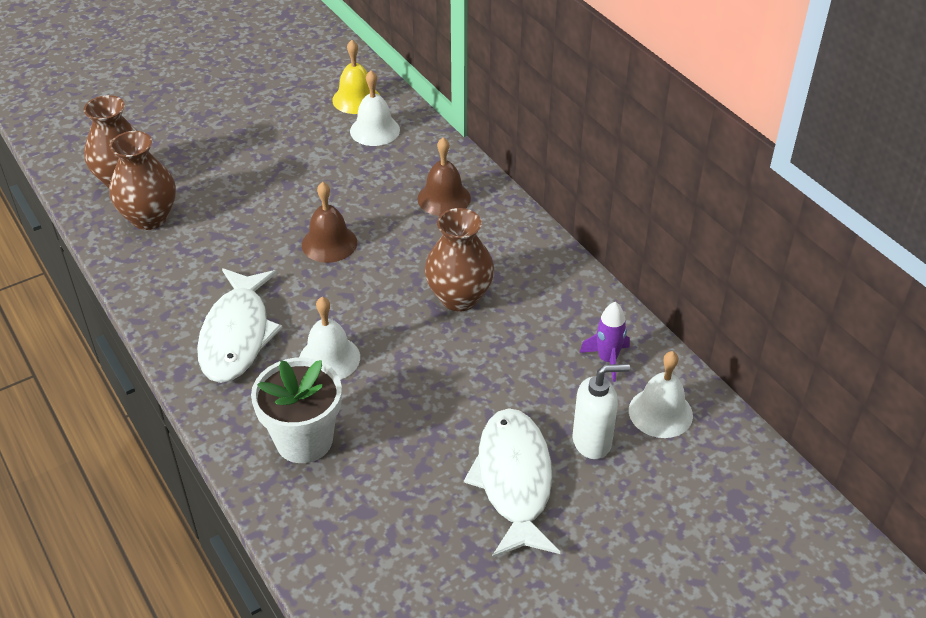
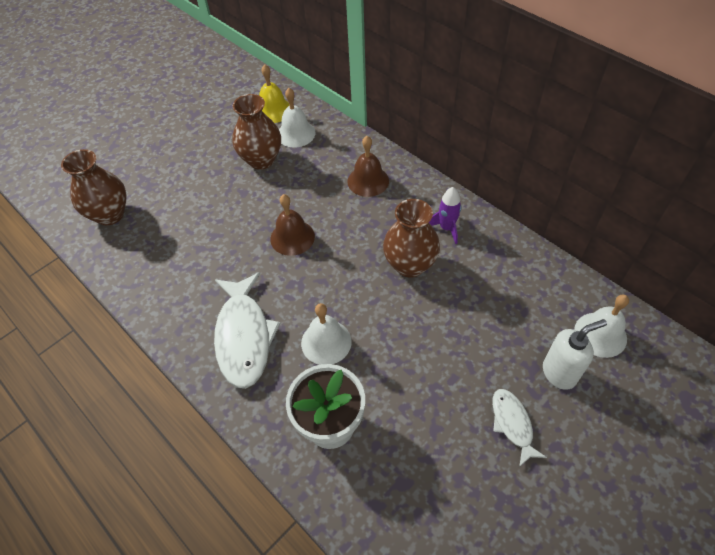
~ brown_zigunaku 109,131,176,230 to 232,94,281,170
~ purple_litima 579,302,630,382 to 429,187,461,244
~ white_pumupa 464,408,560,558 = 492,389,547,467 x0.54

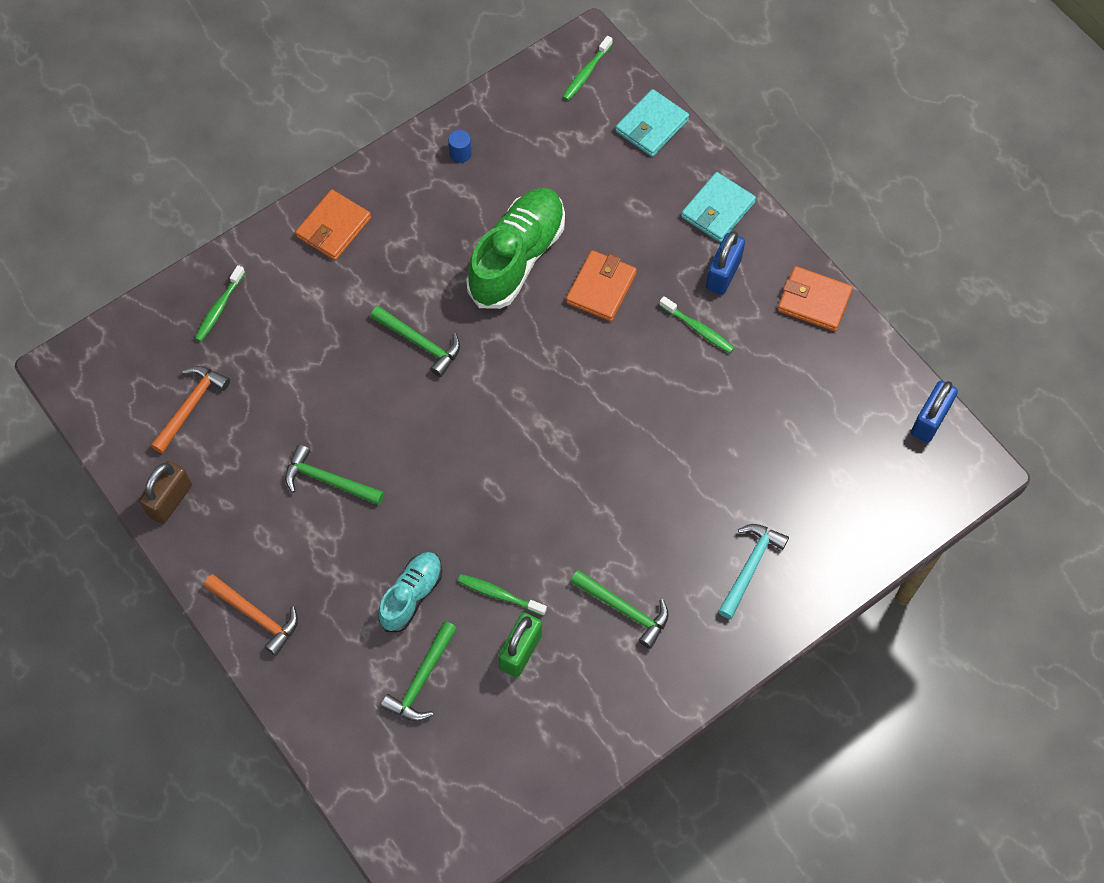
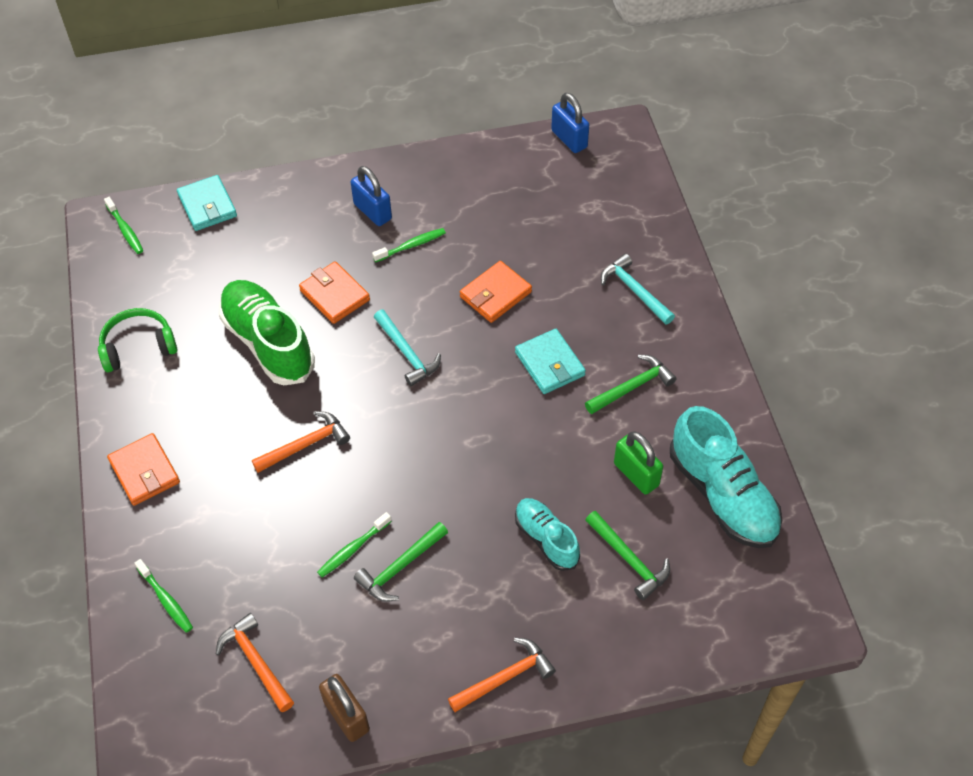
+ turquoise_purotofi 374,310,441,386
+ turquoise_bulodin 670,406,782,548
~ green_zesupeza 458,574,547,616 to 317,512,392,577
~ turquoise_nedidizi 681,172,756,242 to 515,329,586,394
~ orange_nedidizi 778,266,853,331 to 460,261,532,323
~ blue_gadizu 448,130,472,163 to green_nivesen 98,308,177,372
~ green_purotofi 371,306,460,377 to orange_purotofi 252,411,350,473

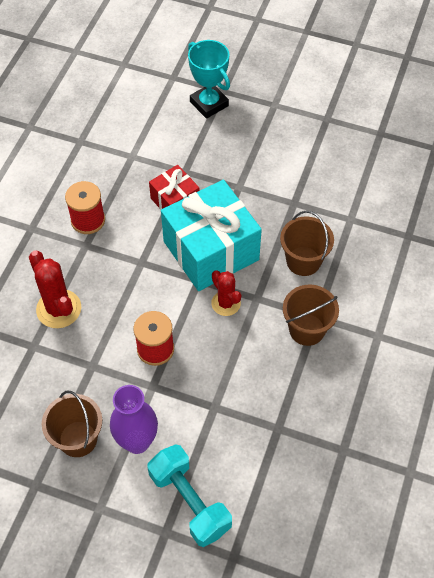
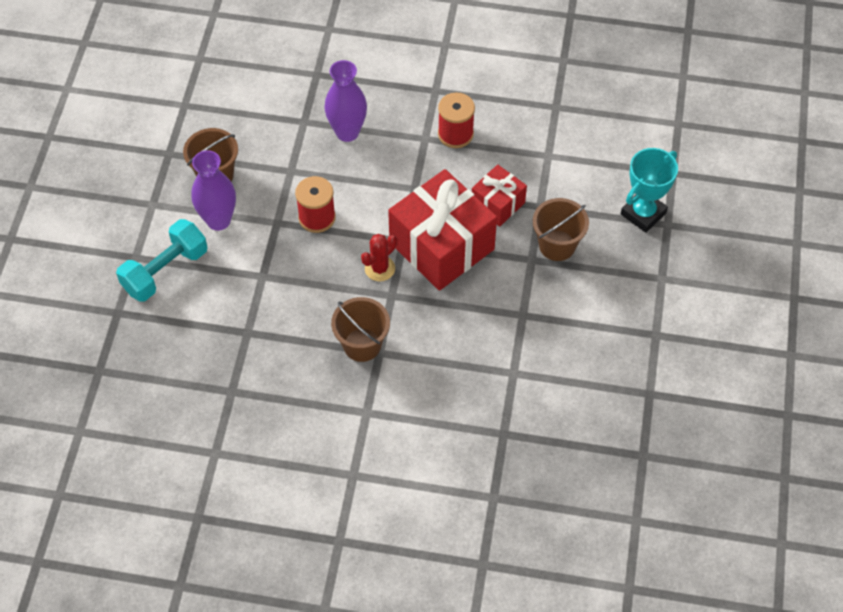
~ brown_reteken 280,210,334,276 to 533,198,589,261
~ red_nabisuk 29,251,81,328 to purple_zigunaku 324,60,367,142
~ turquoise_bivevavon 161,180,262,291 to red_bivevavon 388,169,497,291

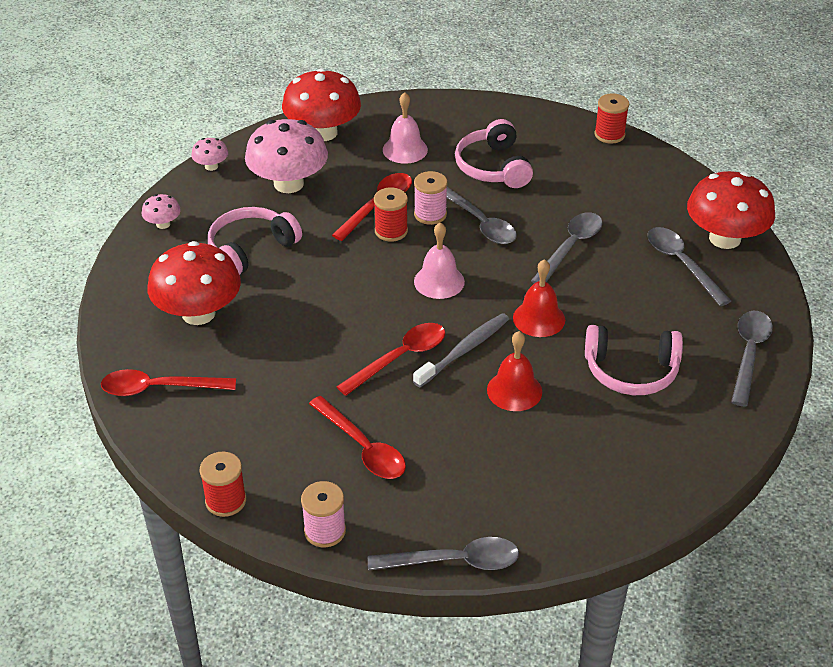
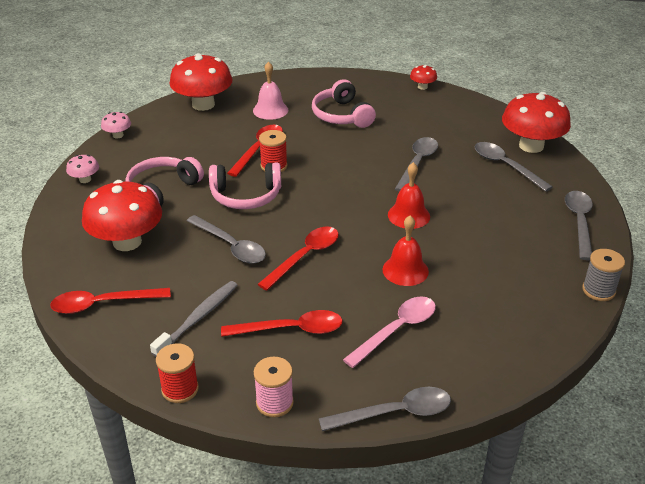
- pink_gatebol 245,119,328,193
- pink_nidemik 414,171,448,225
- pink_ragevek 414,222,465,299
+ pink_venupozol 343,296,436,368
+ grey_nidemik 582,249,625,301
~ grey_zesupeza 413,313,509,387 to 150,281,238,357
~ grey_venupozol 447,187,517,244 to 187,215,266,264
~ pink_nivesen 585,325,683,395 to 209,162,281,209
~ red_nidemik 595,93,629,144 to red_gatebol 410,65,437,90
~ red_venupozol 309,396,406,479 = 221,310,343,337 45 degrees counterclockwise

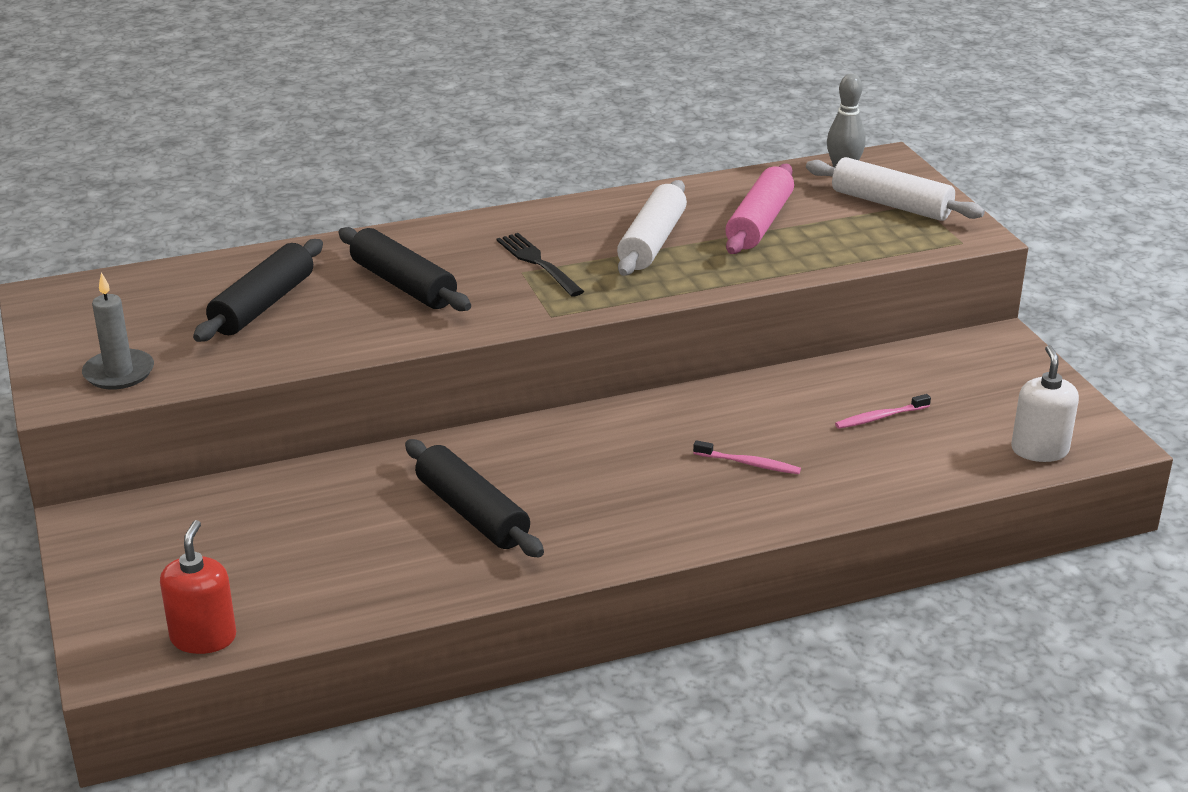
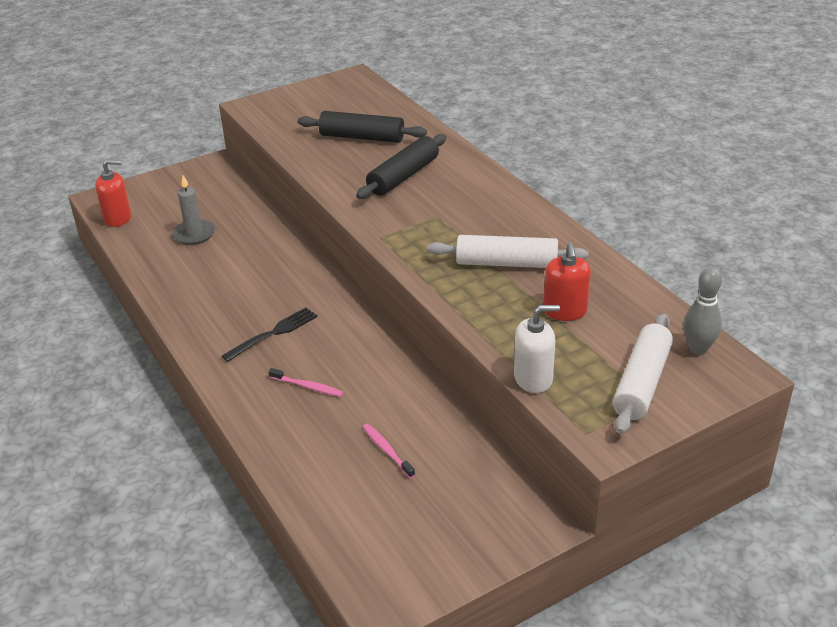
- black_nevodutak 405,439,544,557
~ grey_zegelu 82,272,154,390 to 172,175,215,245
~ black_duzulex 497,233,584,297 to 222,307,318,362
~ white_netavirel 1011,345,1079,462 to 514,305,560,393
~ pink_nevodutak 725,164,794,254 to red_netavirel 543,243,591,321
~ pink_zesupeza 693,440,801,474 = 269,368,344,397 75 degrees counterclockwise

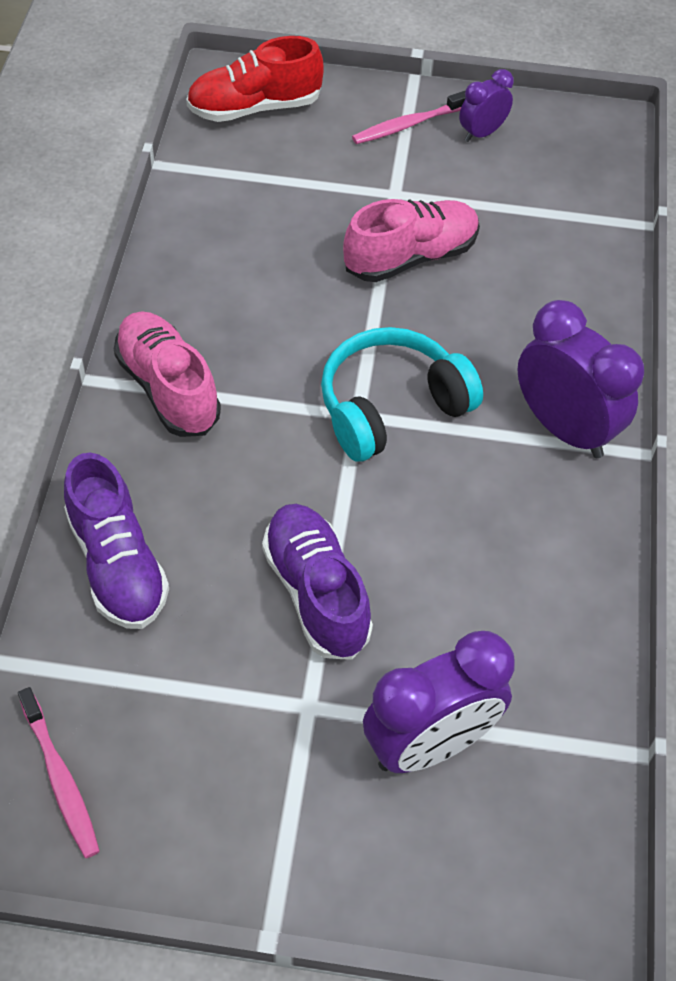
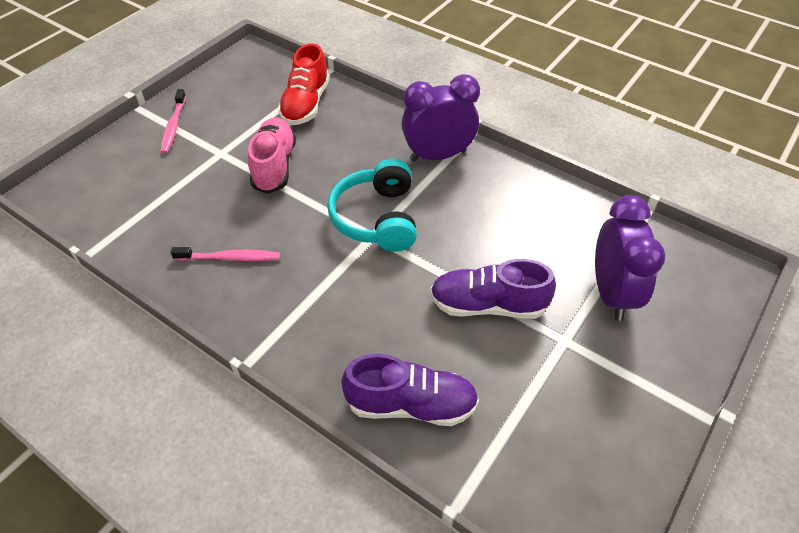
- pink_bulodin 114,311,221,437
- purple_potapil 459,69,514,142
~ pink_zesupeza 18,687,100,858 to 171,247,280,261
~ red_bulodin 186,36,324,122 to 278,43,330,125

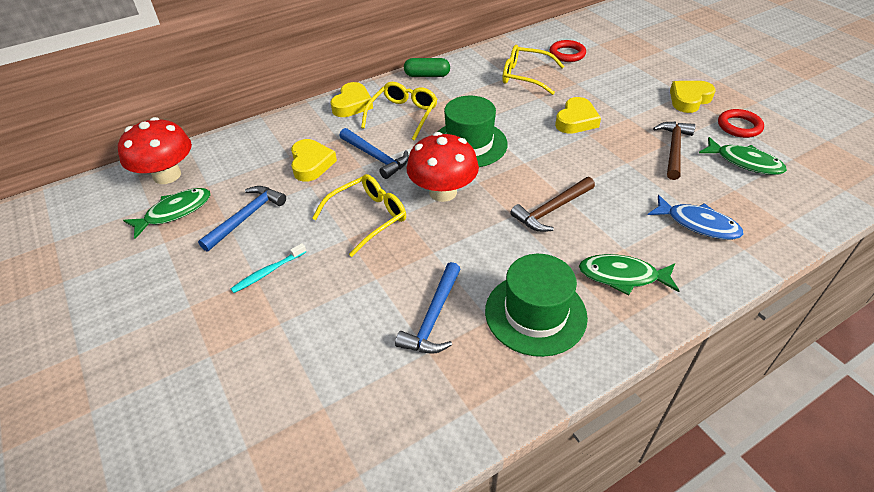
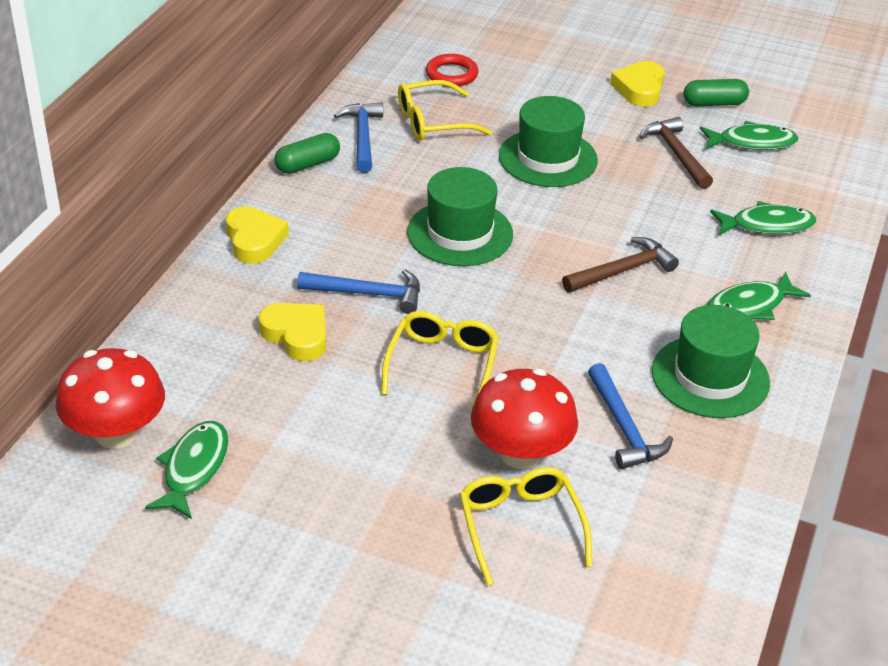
- turquoise_zesupeza 230,243,306,293
~ blue_purotofi 198,186,286,251 to 334,102,383,173
~ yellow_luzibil 361,82,437,141 to 460,467,592,586
~ red_gatebol 406,132,479,202 to 471,369,578,469
~ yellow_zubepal 555,97,601,134 to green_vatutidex 499,96,598,187
~ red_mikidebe 718,109,764,138 to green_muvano 683,79,749,106
~ blue_pumupa 648,195,744,240 to green_pumupa 710,201,816,235
~ brown_purotofi 510,177,595,232 = 562,237,679,292 135 degrees counterclockwise

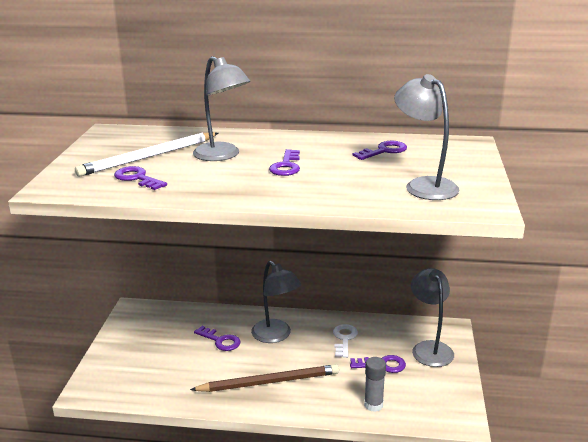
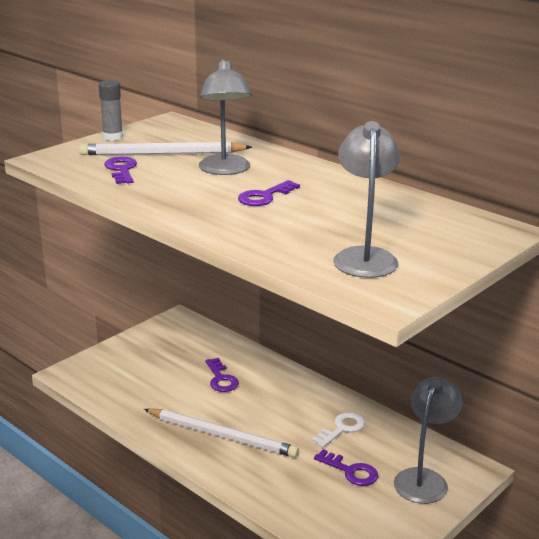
- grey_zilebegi 251,261,302,343
- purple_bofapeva 353,141,407,160
~ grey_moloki 364,357,386,412 to 99,80,123,141
~ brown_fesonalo 190,364,339,392 to white_fesonalo 144,408,299,458

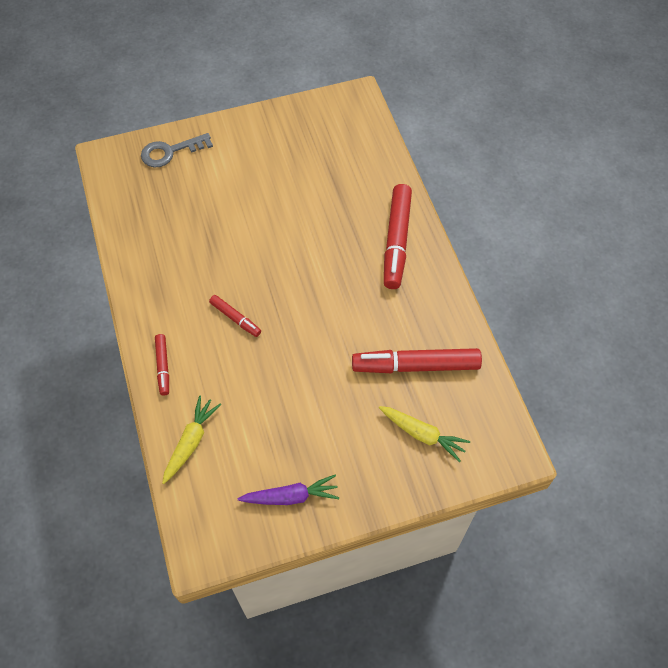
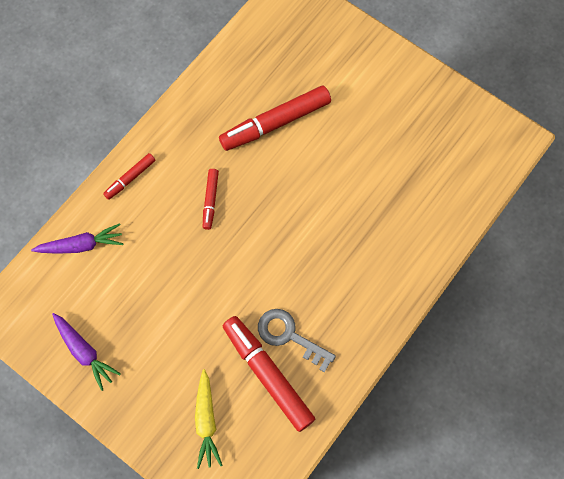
~ grey_bofapeva 141,133,213,168 to 258,309,336,372
~ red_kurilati 384,184,412,289 to 219,86,331,151
~ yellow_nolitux 162,395,221,484 to purple_nolitux 31,223,124,254

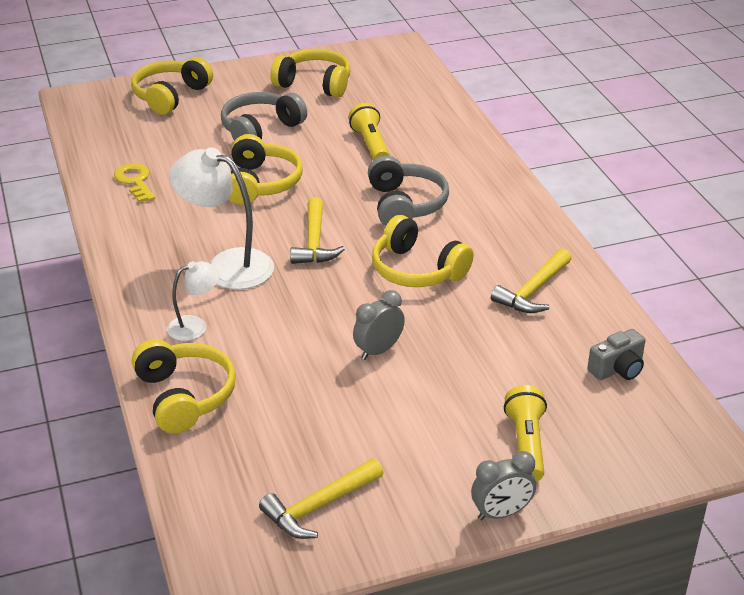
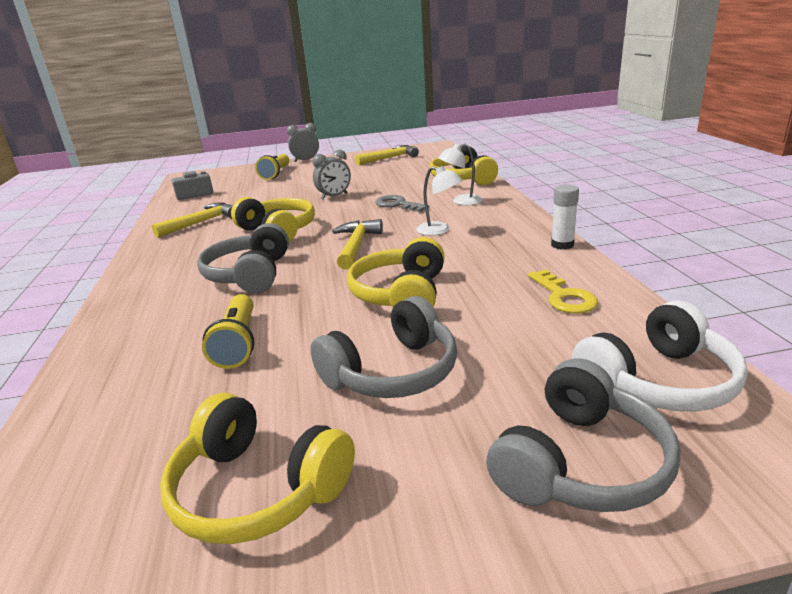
+ grey_bofapeva 375,195,429,212
+ white_moloki 551,184,579,250
+ white_nivesen 572,300,748,412
~ yellow_nivesen 131,57,213,115 to grey_nivesen 486,358,681,512
~ white_zilebegi 169,147,274,290 = 416,166,463,235 x0.55

